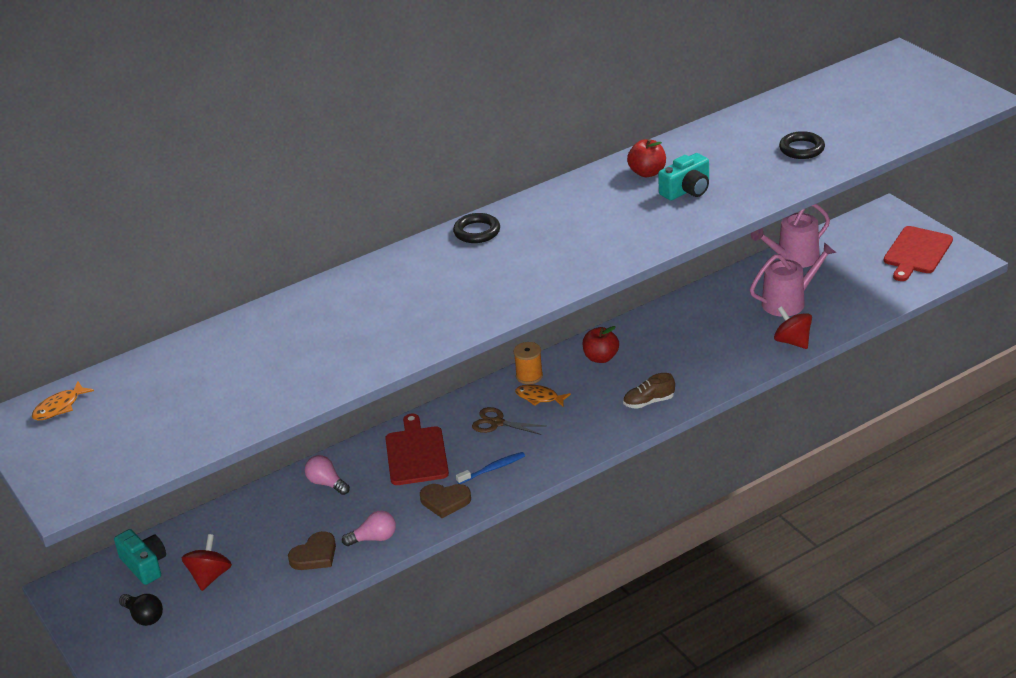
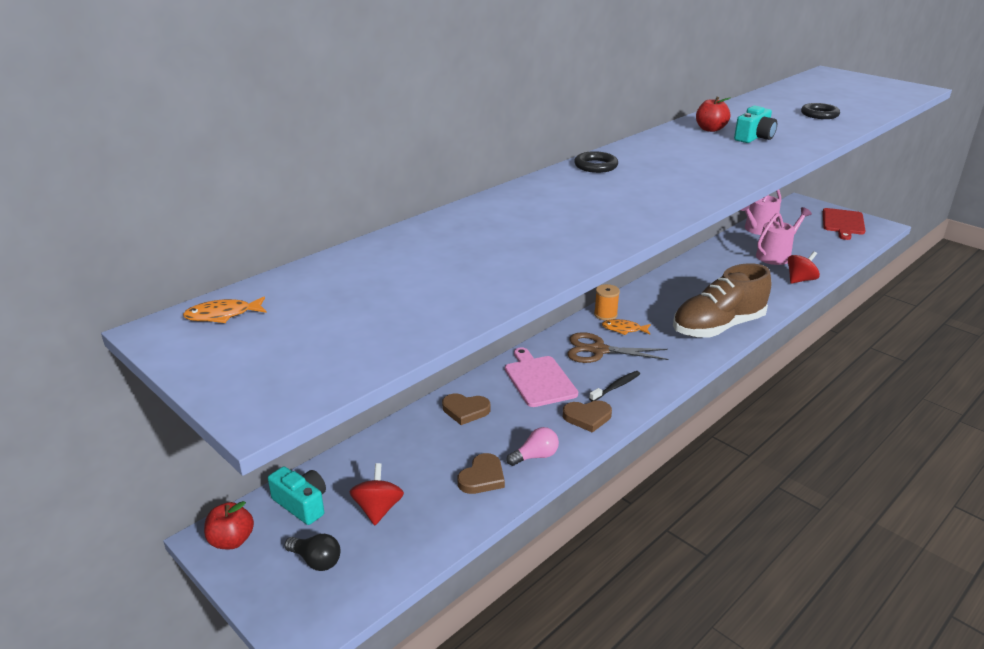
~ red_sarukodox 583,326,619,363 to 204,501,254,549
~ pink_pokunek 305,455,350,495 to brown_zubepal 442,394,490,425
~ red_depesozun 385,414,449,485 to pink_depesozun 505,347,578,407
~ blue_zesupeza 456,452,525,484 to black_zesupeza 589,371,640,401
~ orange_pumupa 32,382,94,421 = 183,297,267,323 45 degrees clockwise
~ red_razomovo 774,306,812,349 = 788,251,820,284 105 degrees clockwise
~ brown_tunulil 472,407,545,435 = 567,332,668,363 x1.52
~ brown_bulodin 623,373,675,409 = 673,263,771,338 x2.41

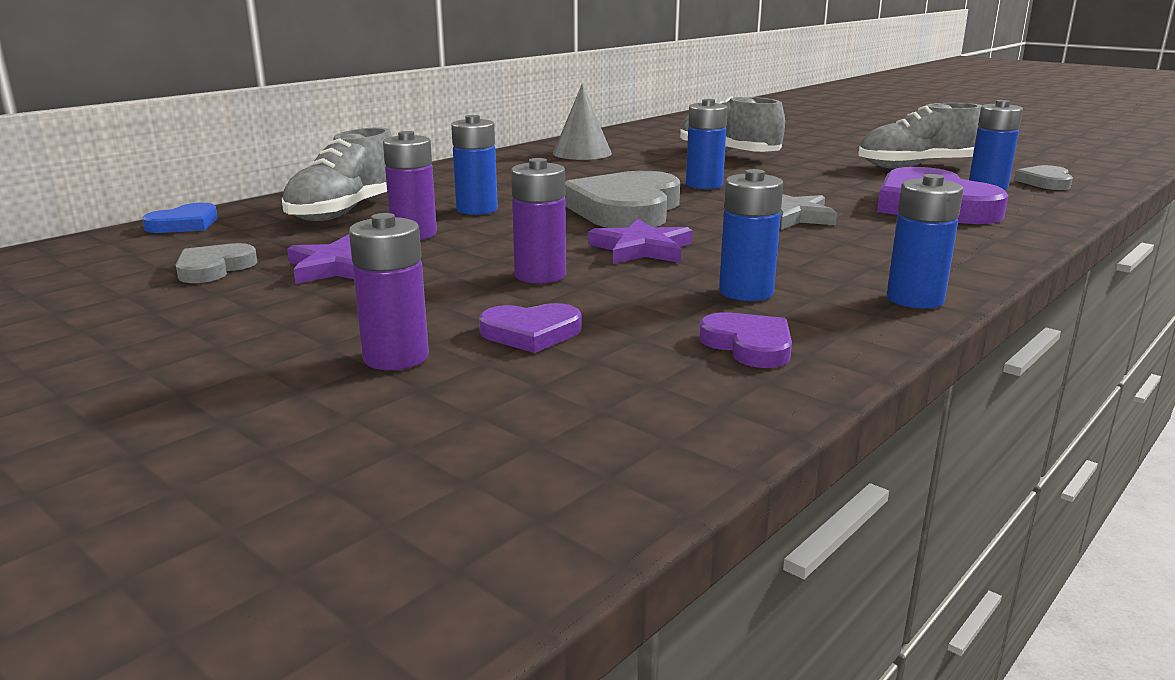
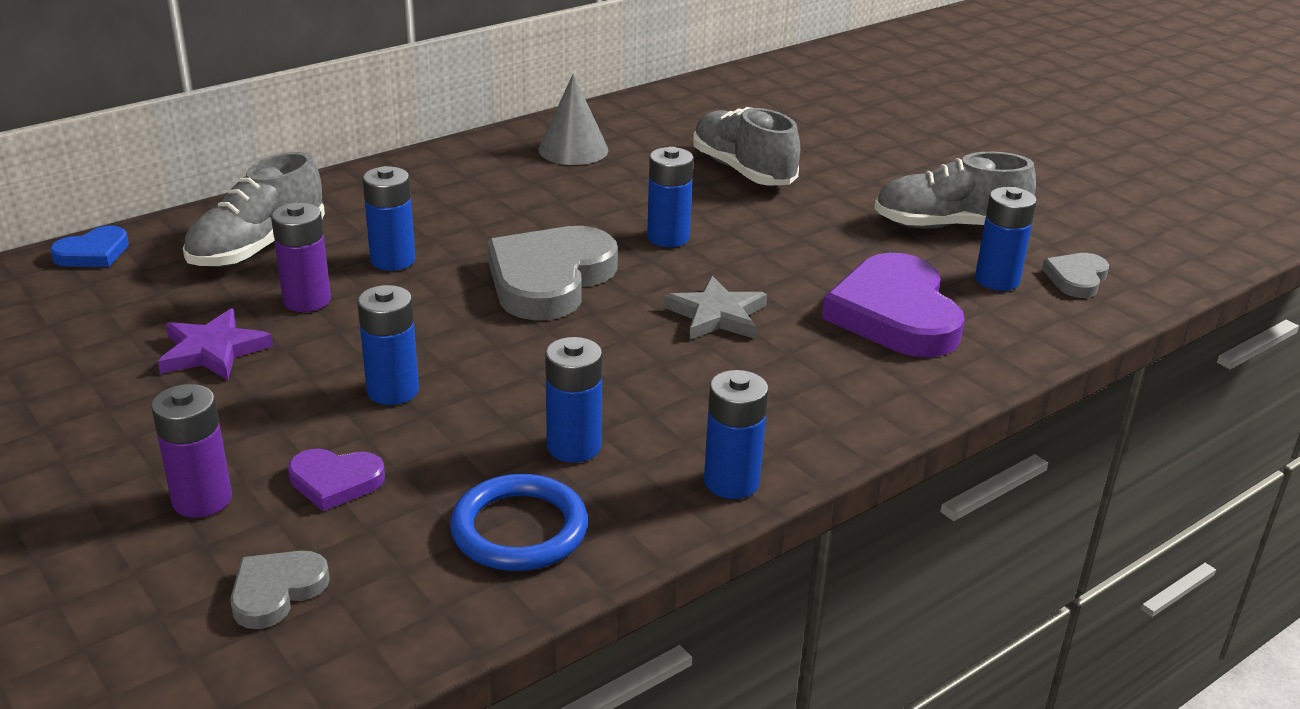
- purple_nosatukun 588,219,693,264
~ grey_zubepal 176,243,257,283 to 230,551,330,629
~ purple_zubepal 699,312,792,368 to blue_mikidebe 450,474,588,571
~ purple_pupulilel 511,158,566,283 to blue_pupulilel 357,285,419,405

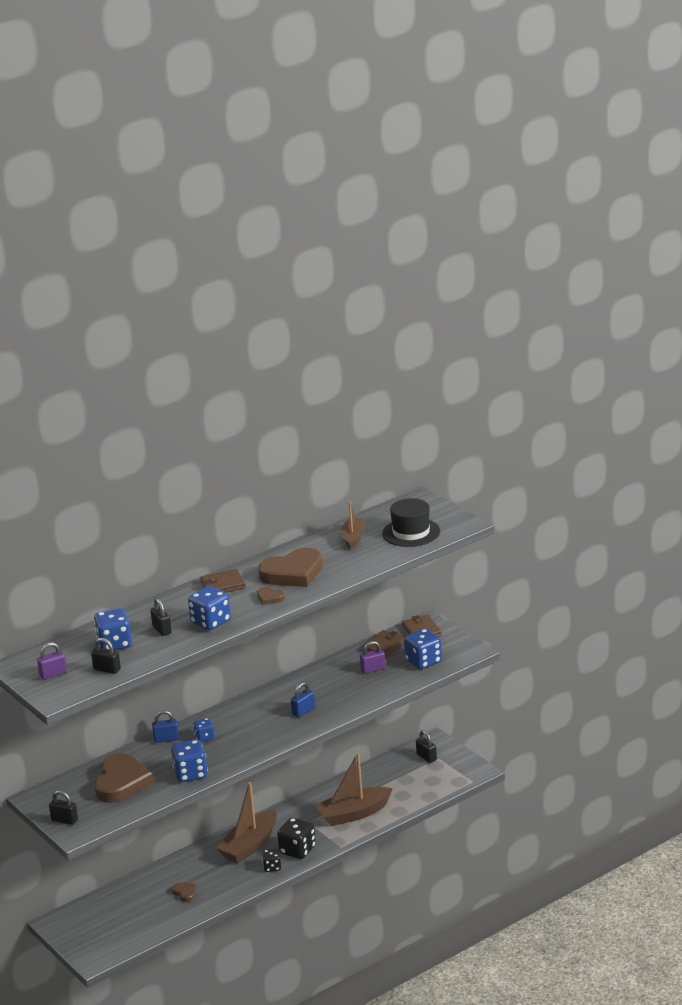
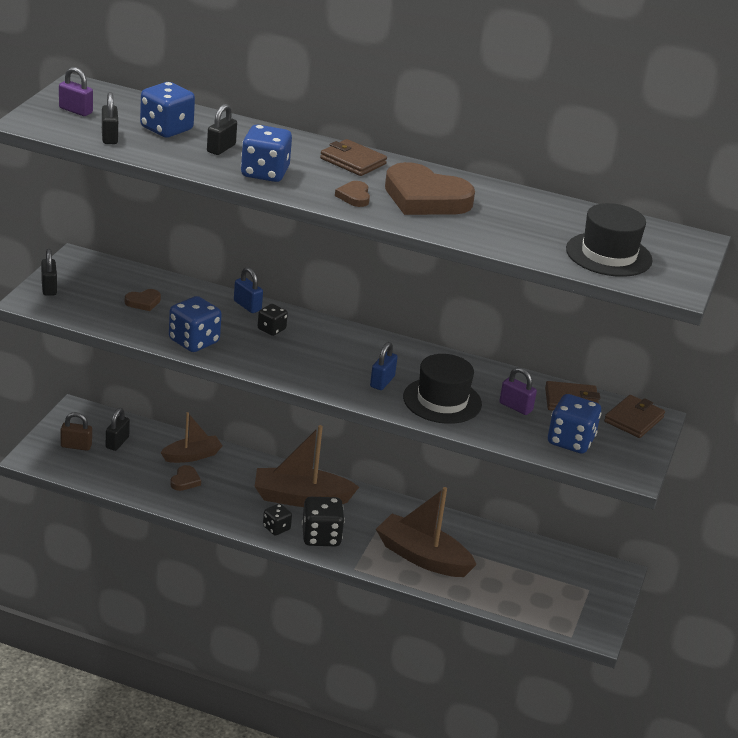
+ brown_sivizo 61,412,92,451
+ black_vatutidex 403,354,482,424
~ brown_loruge 341,501,364,550 to 160,412,223,463
~ black_sivizo 416,730,437,763 to 106,408,130,451
~ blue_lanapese 193,718,215,742 to black_lanapese 258,304,288,336
~ blue_sivizo 291,682,315,717 = 370,342,398,390 75 degrees counterclockwise
~ brown_zubepal 95,753,154,803 = 125,289,161,311 x0.44

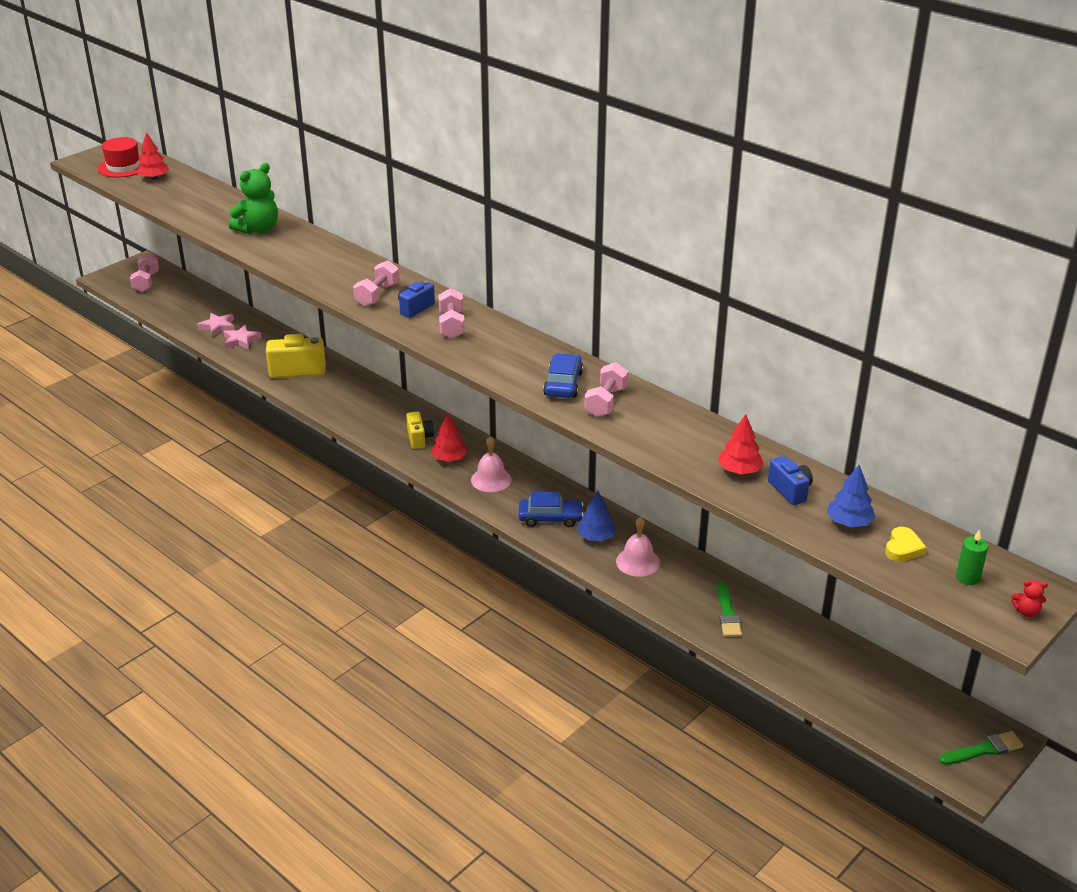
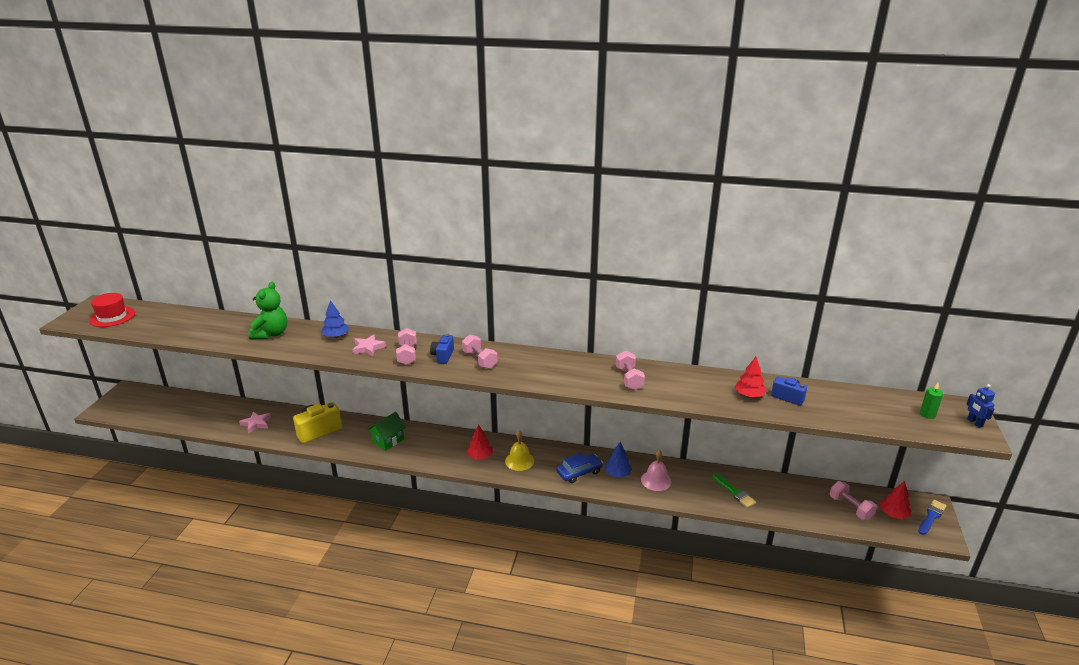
- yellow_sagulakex 406,412,434,449
- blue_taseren 543,353,583,398
- yellow_zubepal 885,527,927,562
+ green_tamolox 367,412,406,451
~ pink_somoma 130,254,159,292 to 830,481,877,520
~ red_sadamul 136,132,169,180 to 880,481,911,519
~ pink_nosatukun 197,313,235,337 to 352,334,386,356
~ blue_sadamul 827,465,876,527 to 322,300,349,338
~ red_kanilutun 1011,580,1048,617 to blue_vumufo 966,384,995,428
~ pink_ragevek 471,436,512,492 to yellow_ragevek 505,431,534,471
~ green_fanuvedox 939,731,1023,765 to blue_fanuvedox 918,500,947,535

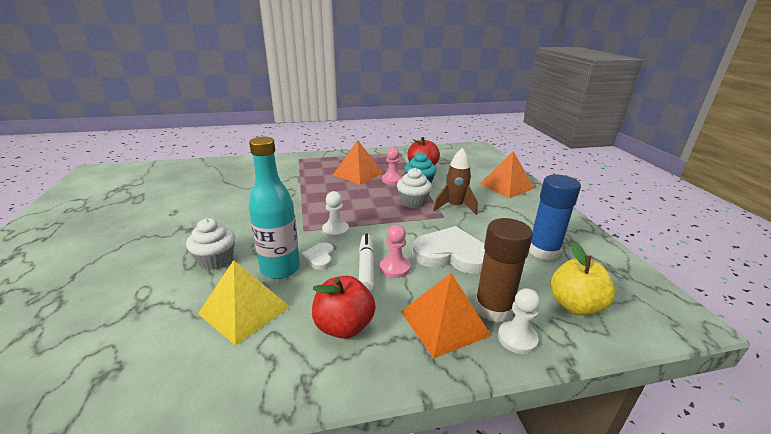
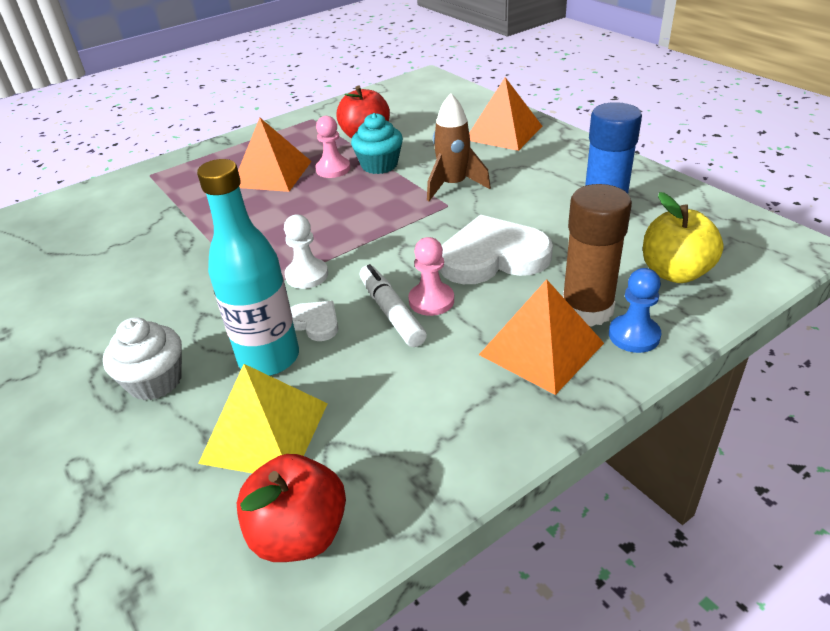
- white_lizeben 397,168,432,208
~ red_sarukodox 312,276,376,339 to 237,454,346,562
~ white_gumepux 498,288,540,354 to blue_gumepux 609,268,661,353
~ white_zubepal 301,243,334,270 = 290,301,338,341 150 degrees clockwise

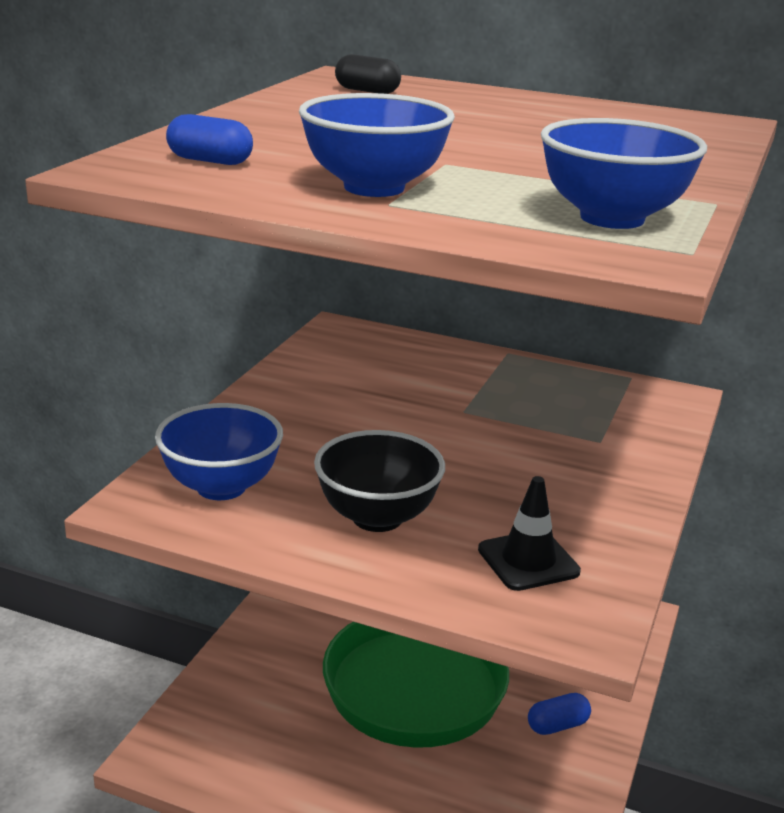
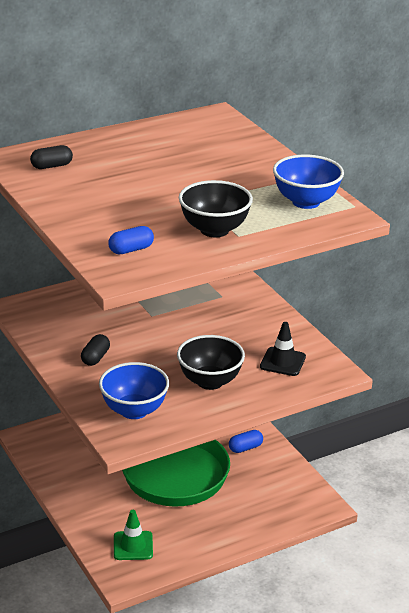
+ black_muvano 81,334,110,366
+ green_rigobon 114,510,153,560
~ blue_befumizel 299,93,455,197 to black_befumizel 179,180,253,237
~ blue_muvano 528,693,591,735 = 229,430,263,453 45 degrees clockwise

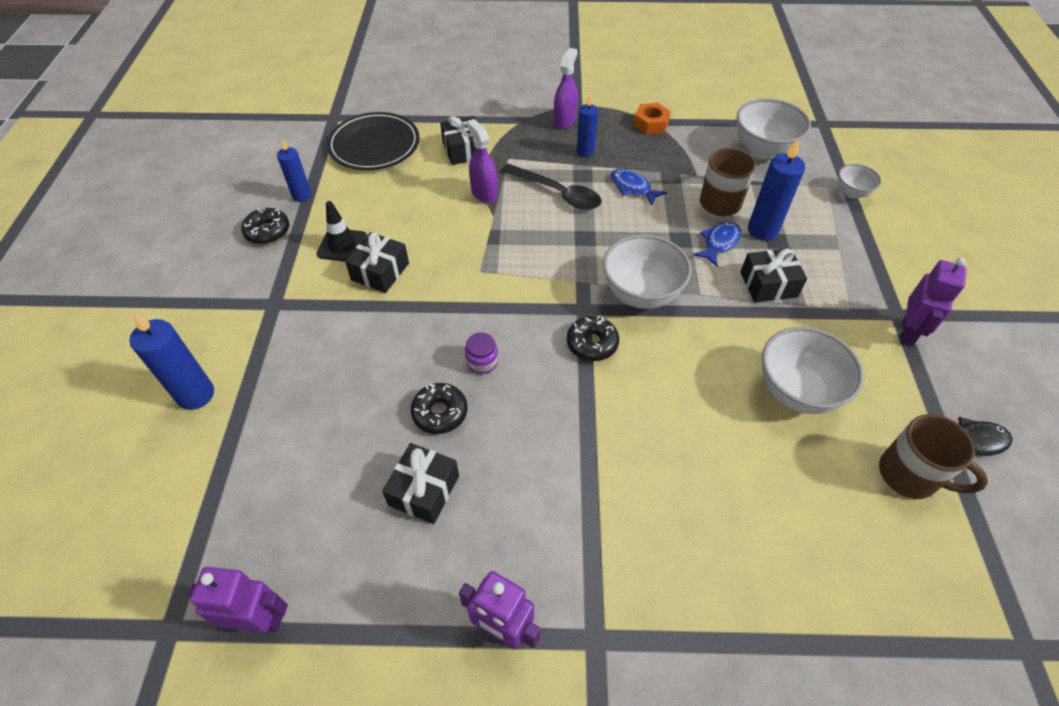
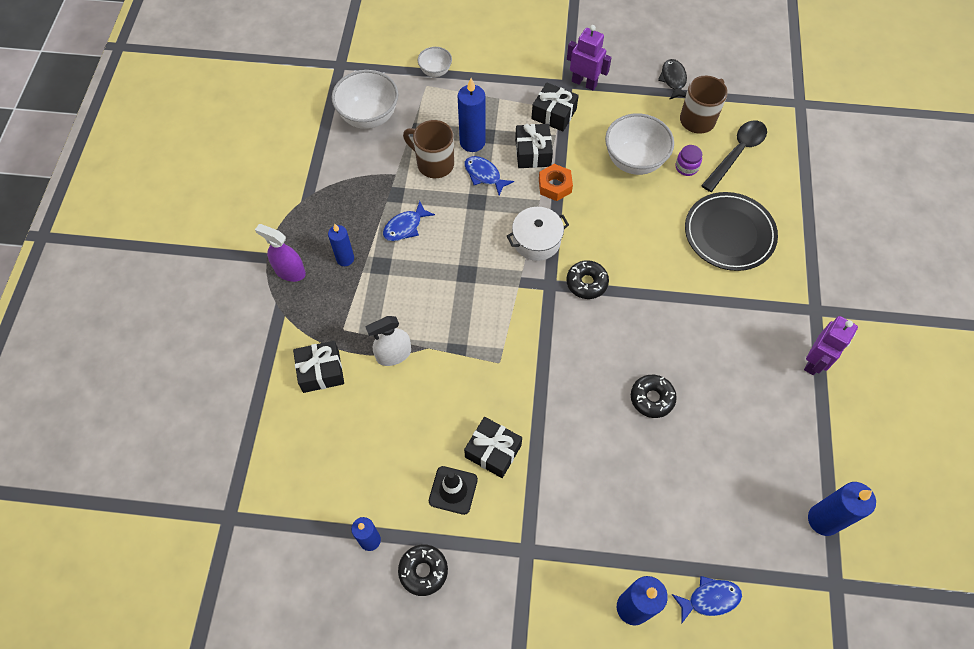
+ blue_pumupa 672,576,742,624
~ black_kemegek 327,112,420,170 to 685,192,778,271
~ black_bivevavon 382,443,459,524 to 531,82,579,132
~ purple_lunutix 465,332,498,374 to 675,145,702,176
~ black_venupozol 501,164,601,210 to 701,120,767,192
~ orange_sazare 633,103,671,134 to 539,164,573,201
~ purple_vumufo 188,567,288,633 to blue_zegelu 808,482,876,536
~ white_befumizel 603,235,692,309 to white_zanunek 506,207,569,261
~ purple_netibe 467,119,498,204 to white_netibe 366,316,411,366

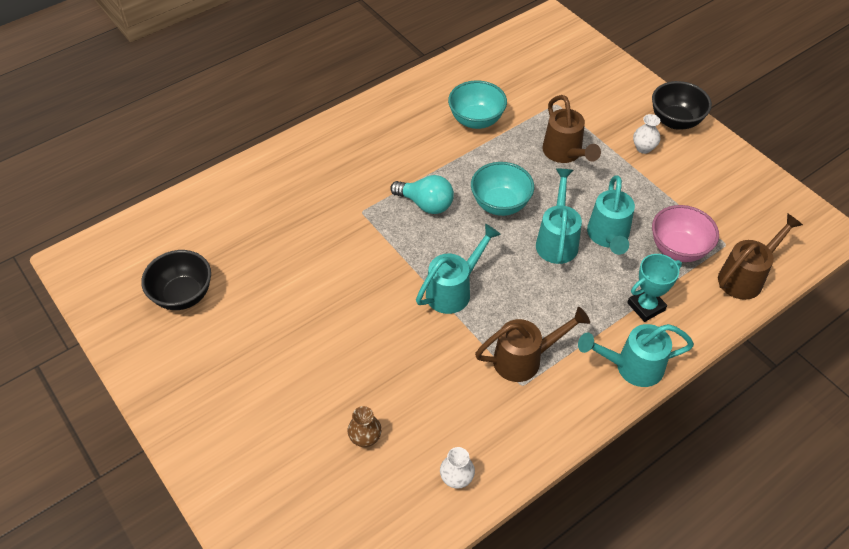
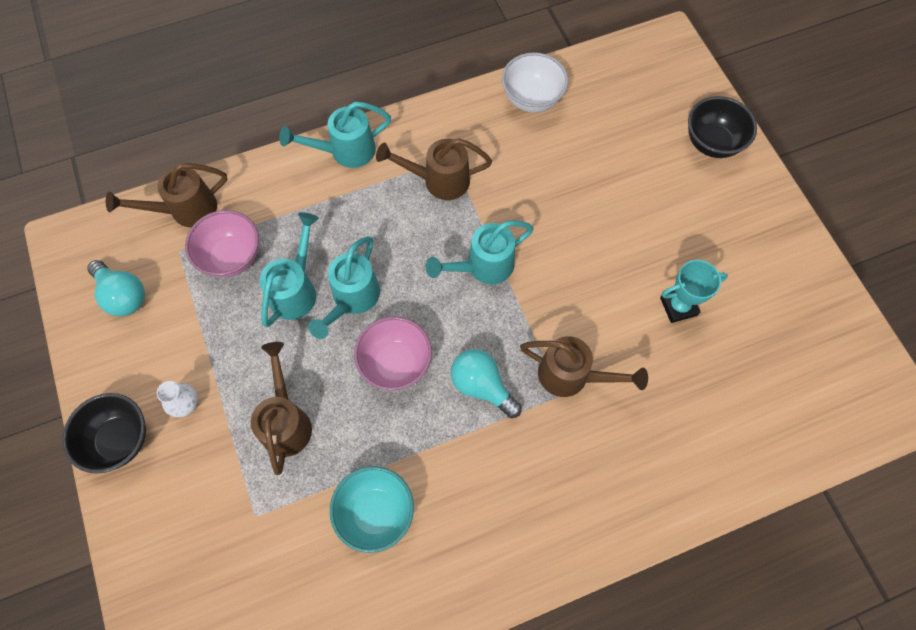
- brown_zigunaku 348,406,382,447
+ turquoise_pokunek 87,260,145,316
+ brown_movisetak 520,336,648,397
~ black_befumizel 141,250,211,310 to 688,96,757,158
~ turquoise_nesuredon 627,254,682,322 to 660,260,728,323
~ white_zigunaku 440,447,475,489 to white_befumizel 502,52,568,113
~ turquoise_befumizel 471,162,534,216 to pink_befumizel 354,316,432,391
~ turquoise_movisetak 578,324,694,387 = 279,102,391,168 150 degrees clockwise

